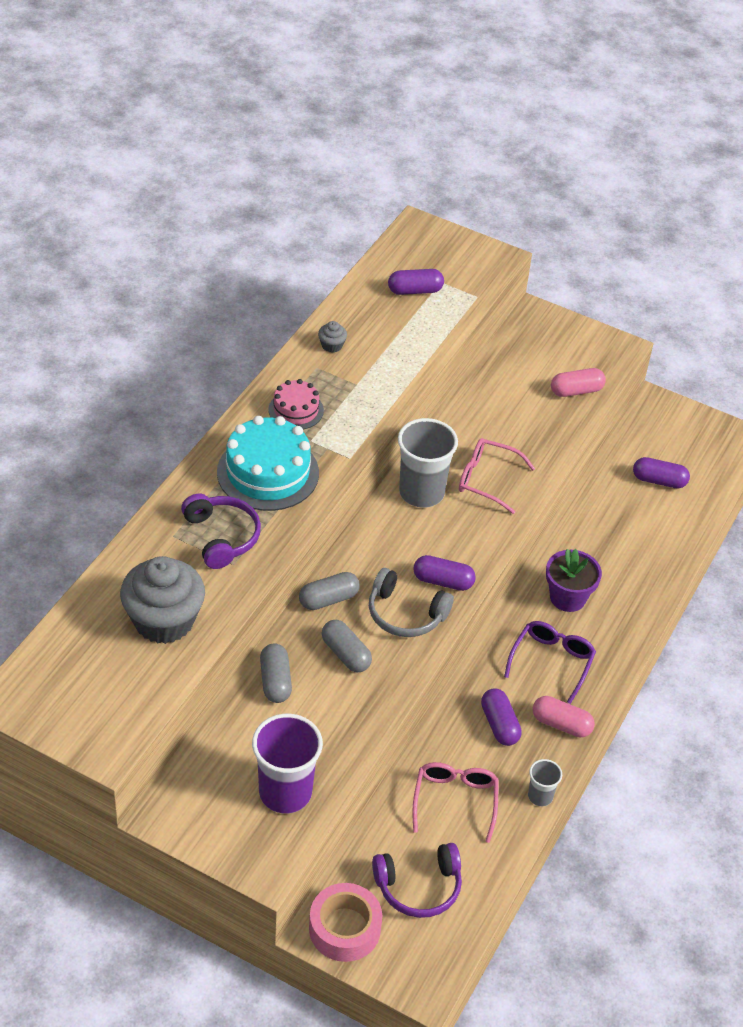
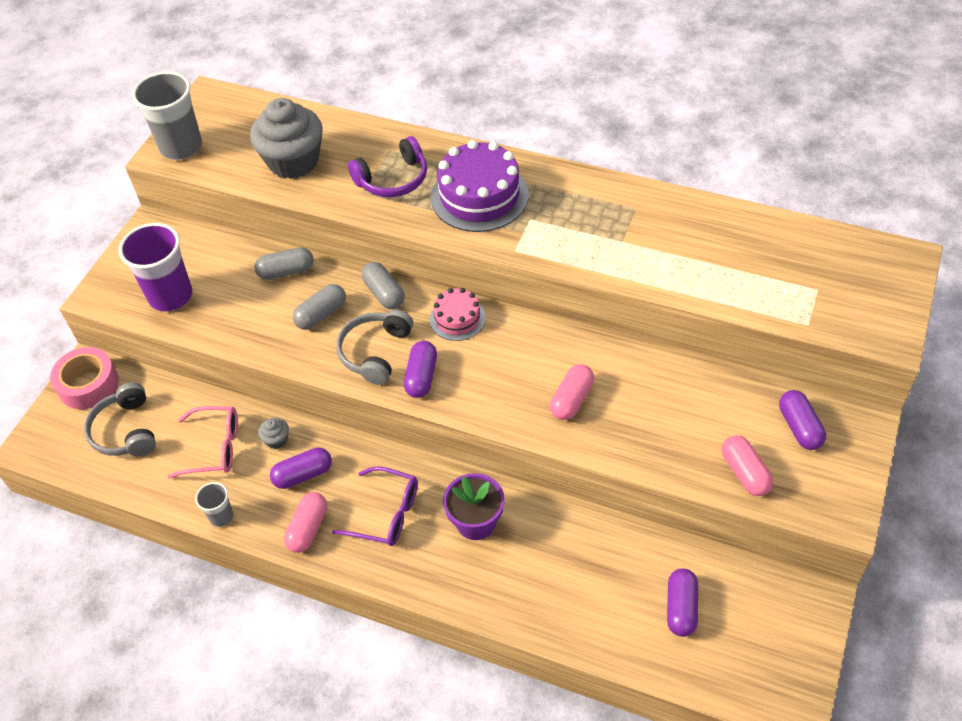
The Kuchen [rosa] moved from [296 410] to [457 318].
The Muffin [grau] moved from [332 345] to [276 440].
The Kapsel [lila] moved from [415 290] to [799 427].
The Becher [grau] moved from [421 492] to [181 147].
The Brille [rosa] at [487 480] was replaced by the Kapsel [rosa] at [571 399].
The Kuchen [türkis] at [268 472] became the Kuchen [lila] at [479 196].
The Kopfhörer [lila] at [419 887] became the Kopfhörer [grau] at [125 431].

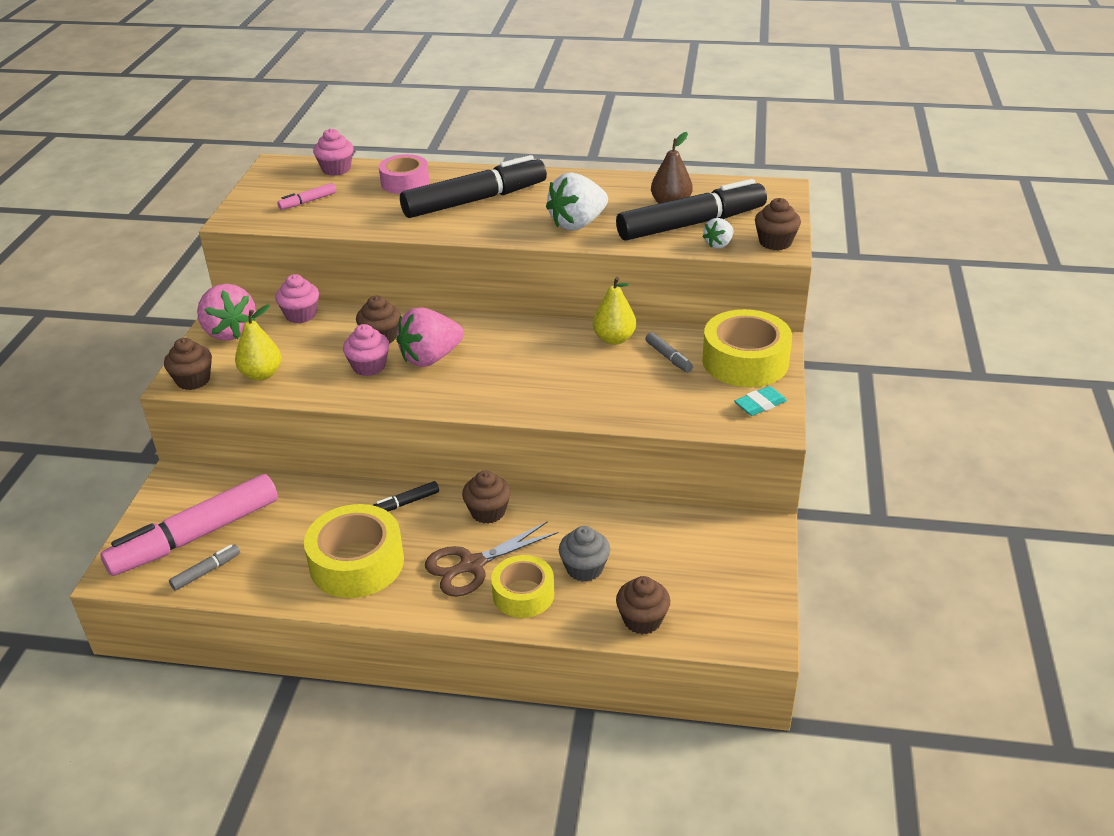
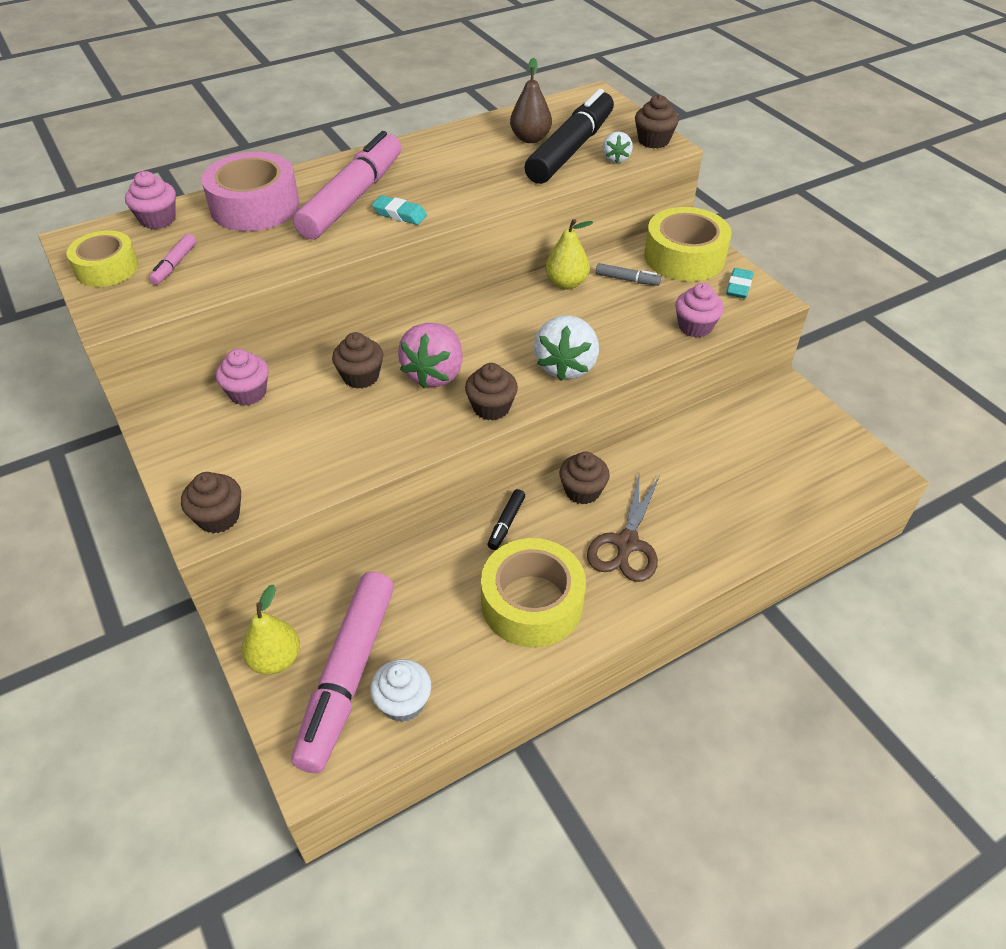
The Erdbeere [rosa] at [229 332] disappeared.
The Muffin [grau] at [584 568] disappeared.
The Radiergummi [türkis] at [399 214] appeared.
The Birne [gelb] moved from [261 374] to [275 659].
The Muffin [rosa] moved from [369 366] to [695 327].
The Klebeband [gelb] moved from [523 594] to [107 268].
The Erdbeere [weiß] moved from [577 224] to [566 366].
The Muffin [braun] moved from [642 620] to [491 407].
The Filzstift [grau] at [206 571] was replaced by the Muffin [weiß] at [403 702].
The Filzstift [schwarz] at [475 200] became the Filzstift [rosa] at [352 198].
The Klebeband [rosa] at [405 182] changed to 1.57 times the size.

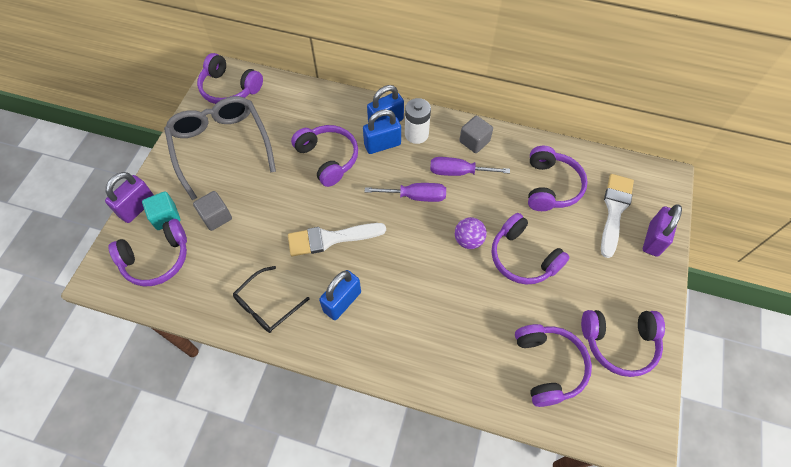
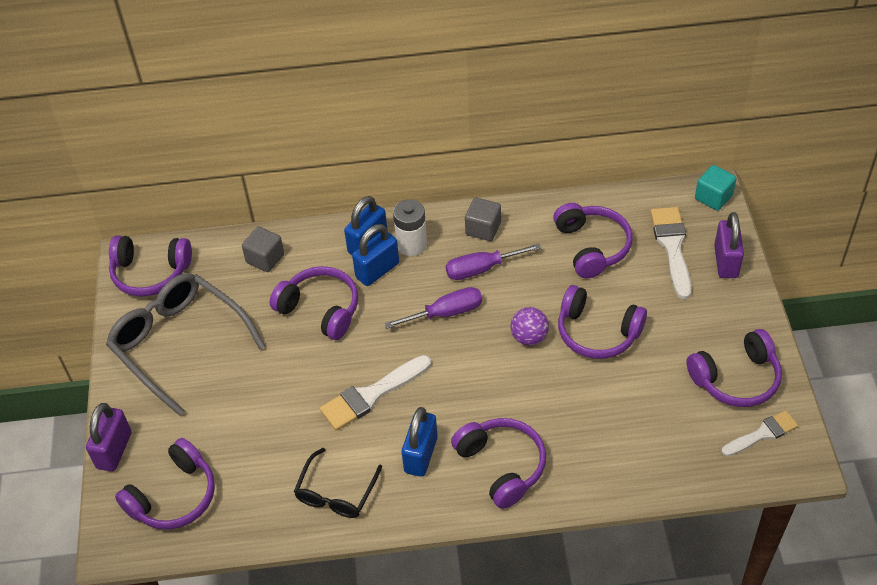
The Pinsel [weiß] at [762 434] appeared.
The Kubus [türkis] moved from [166 217] to [713 197].
The Kubus [grau] moved from [216 217] to [265 258].
The Kopfhörer [lila] moved from [548 366] to [501 466].

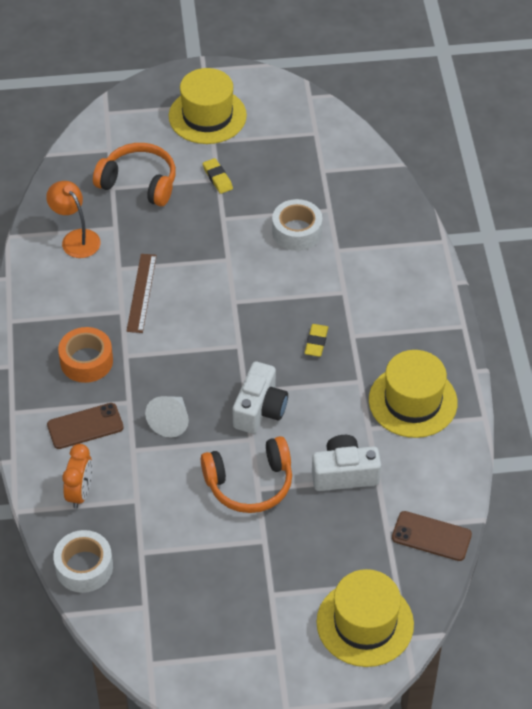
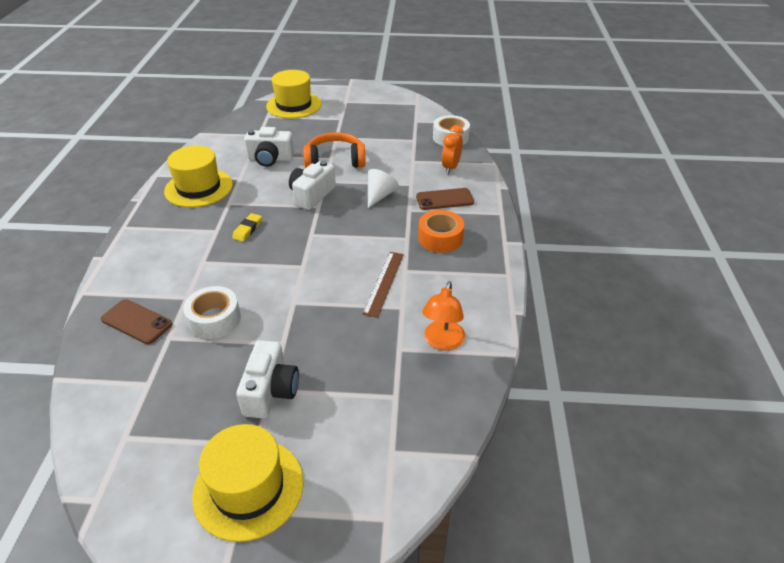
The Kopfhörer [orange] at [139 183] disappeared.
The Handy [braun] moved from [431 536] to [136 322].
The Radiergummi [gelb] at [217 178] was replaced by the Kamera [weiß] at [270 391].
The Lampe [orange] at [76 238] turned 45 degrees clockwise.

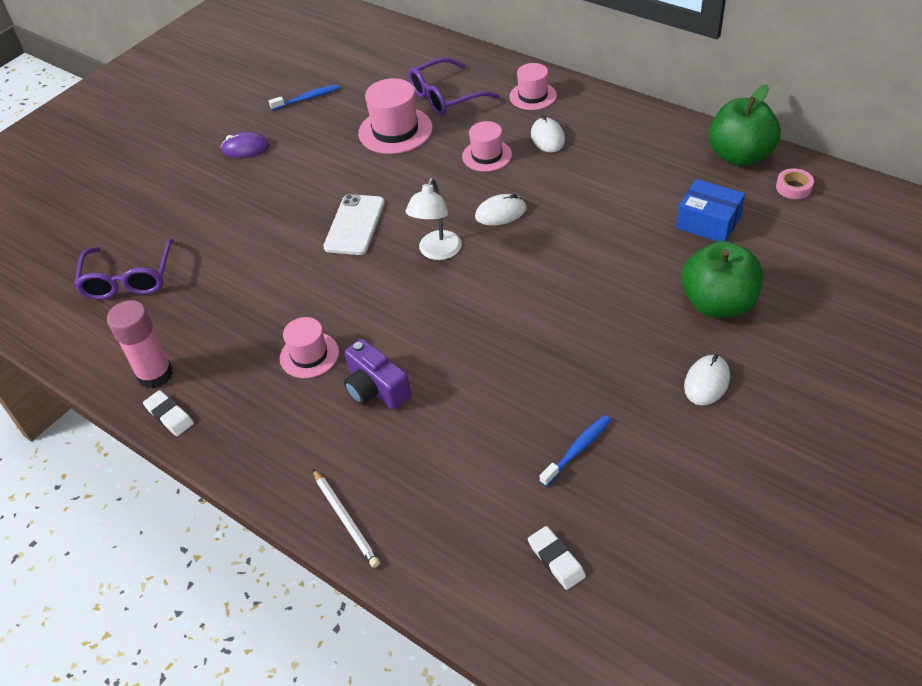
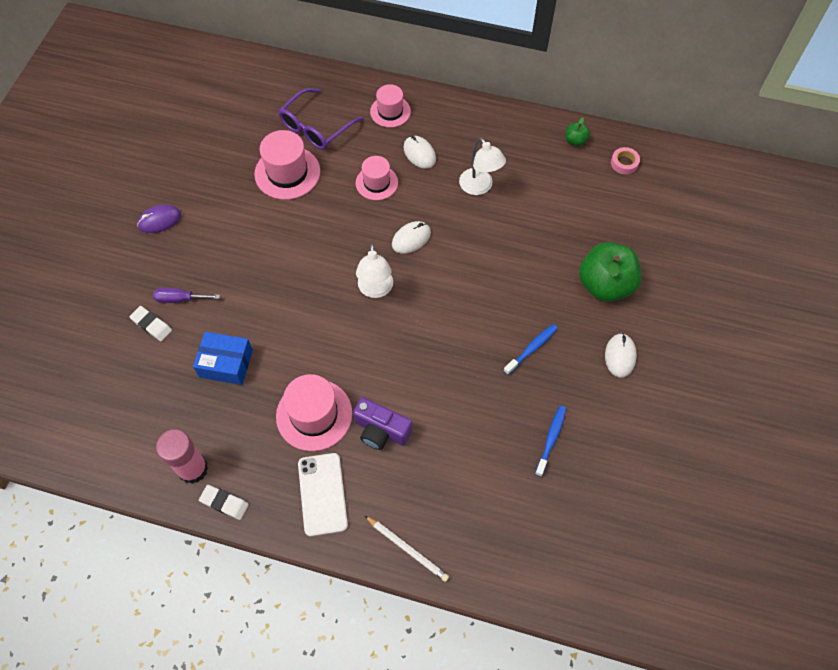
The Brille [lila] at [128 279] disappeared.
The Schraubenzieher [lila] at [180 299] appeared.
The Lampe [weiß] at [479 187] appeared.
The Zahnbürste [blau] moved from [307 98] to [532 348].
The Handy [weiß] moved from [354 225] to [322 494].
The Radiergummi [weiß] moved from [556 560] to [151 325].
The Schachtel [blau] moved from [708 222] to [226 363].
The Hut [rosa] at [309 355] changed to 1.55 times the size.
The Apfel [grün] at [739 156] changed to 0.44 times the size.

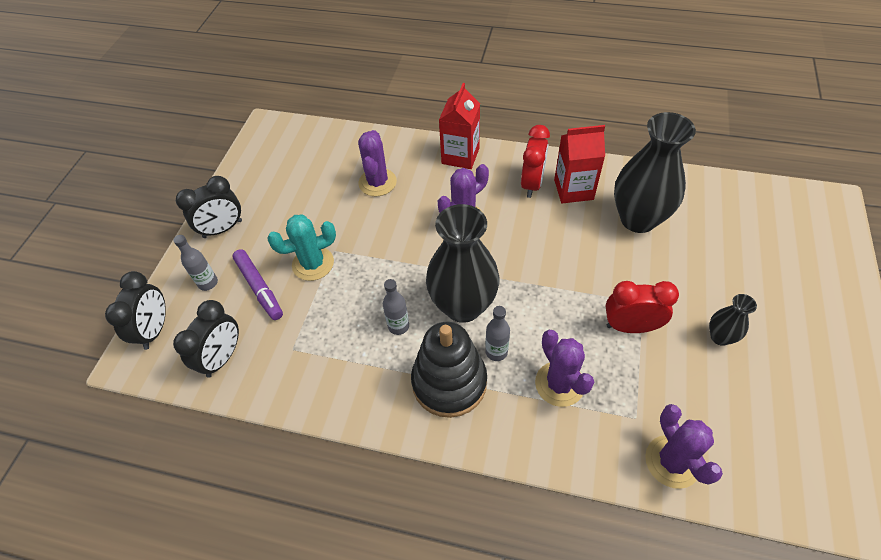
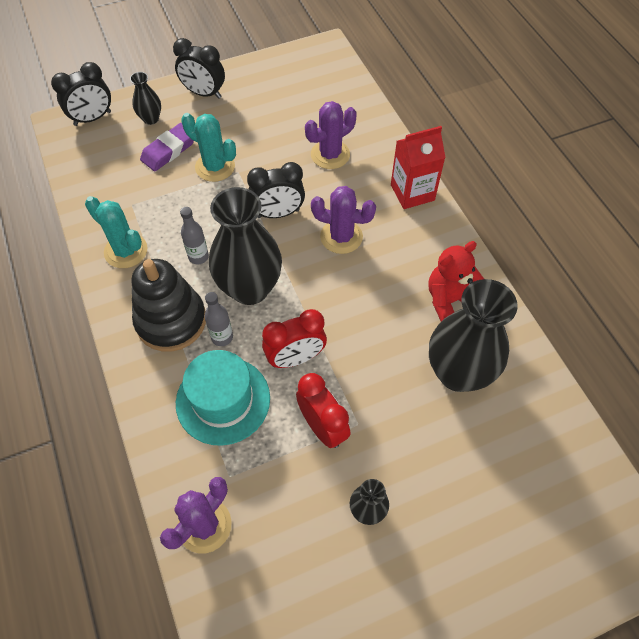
The Kaktus [türkis] at [126 251] appeared.
The Wecker [schwarz] moved from [222 357] to [278 213].
The Wecker [rot] moved from [532 184] to [295 358].
The Flasche [grau] at [208 283] was replaced by the Vase [schwarz] at [151 119].
The Filzstift [lila] at [259 288] was replaced by the Radiergummi [lila] at [169 150].
The Kaktus [lila] at [559 384] was replaced by the Hut [türkis] at [223 400].
The Getränkekarton [rot] at [573 189] was replaced by the Teddybär [rot] at [449 300].

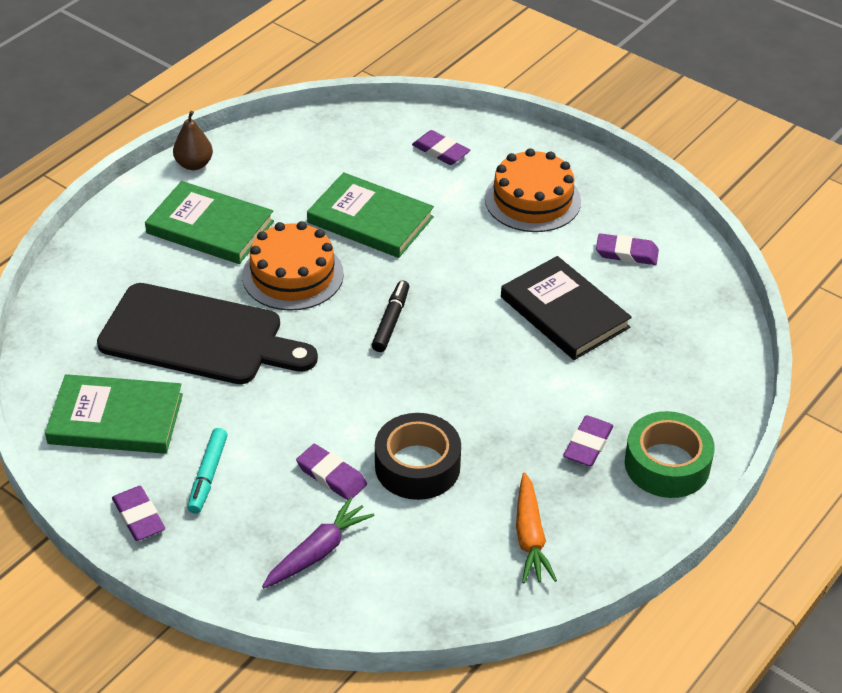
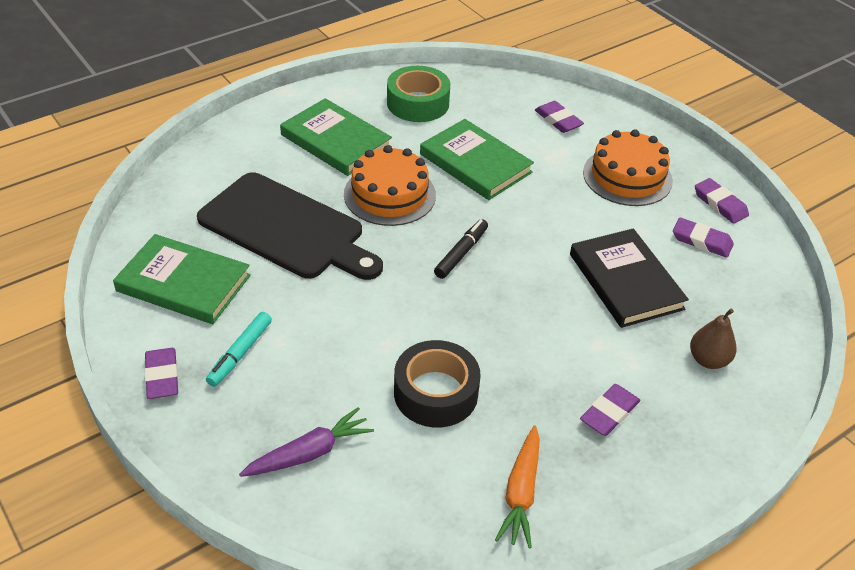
The Birne [braun] moved from [194 164] to [708 360].
The Radiergummi [lila] moved from [331 475] to [720 204].
The Klebeband [grün] moved from [667 464] to [418 103].

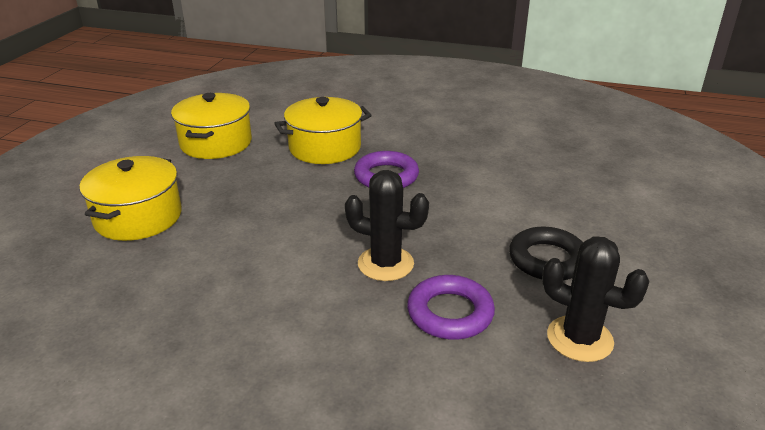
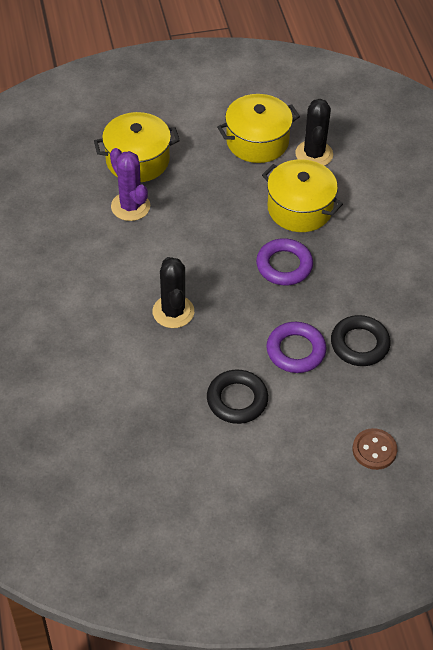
The Kaktus [lila] at [130 206] appeared.
The Ring [schwarz] at [359 344] appeared.
The Knopf [braun] at [374 450] appeared.
The Ring [lila] moved from [450 313] to [295 351].
The Kaktus [schwarz] moved from [579 339] to [314 154].

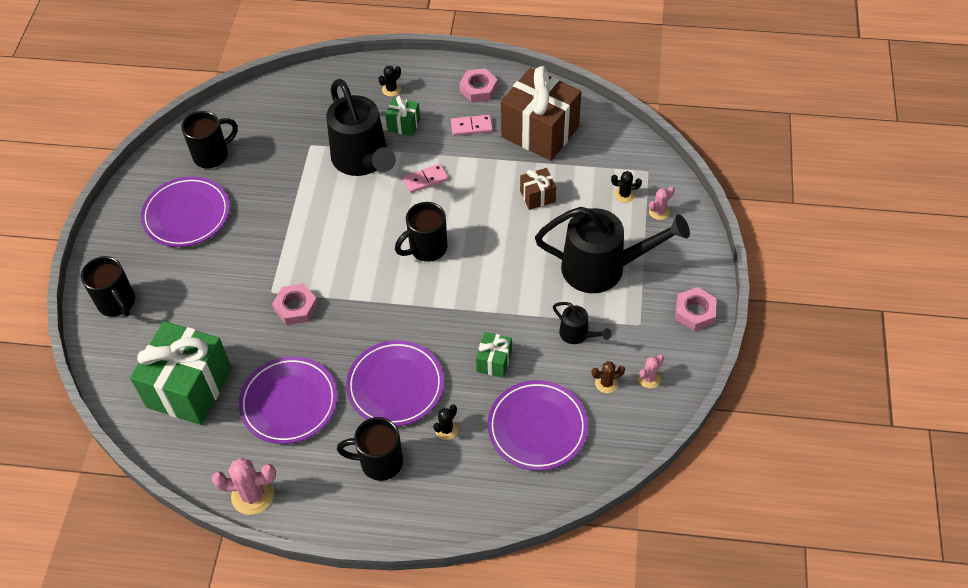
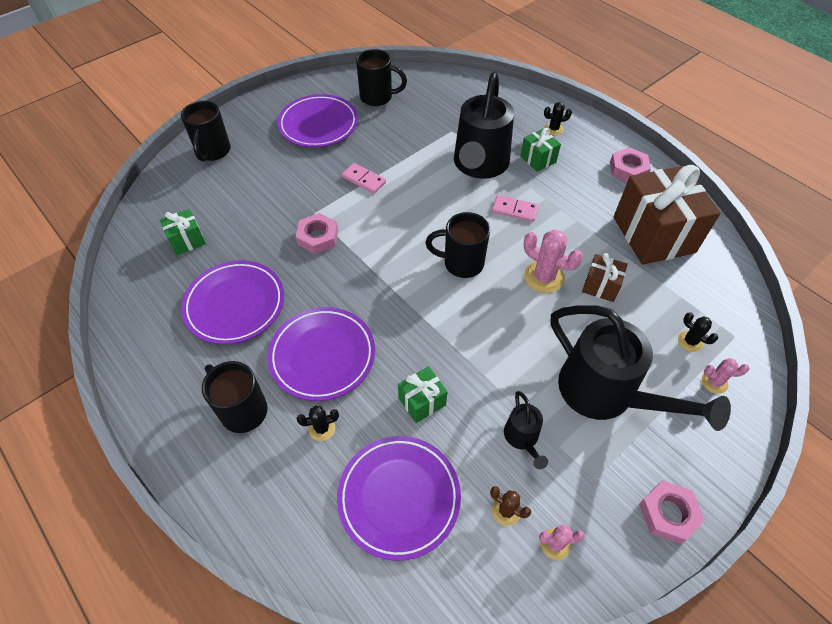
The Kaktus [rosa] moved from [252 495] to [544 277].
The Dominostein [rosa] moved from [471 127] to [364 180].
The Geschenk [grün] at [189 388] changed to 0.46 times the size.

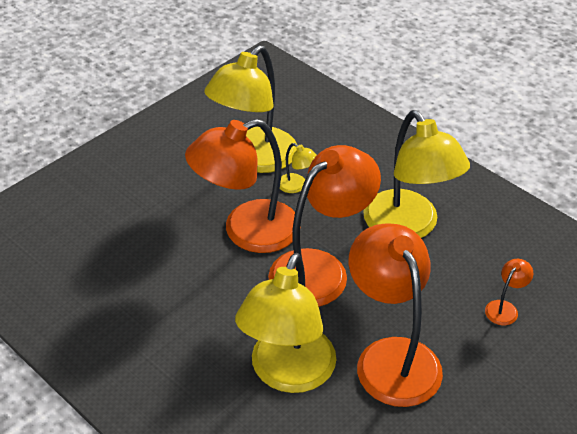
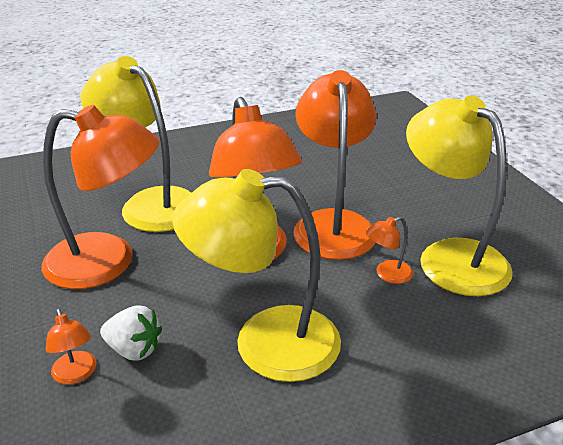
The Erdbeere [weiß] at [134 349] appeared.
The Lampe [gelb] at [296 186] became the Lampe [orange] at [387 274].

